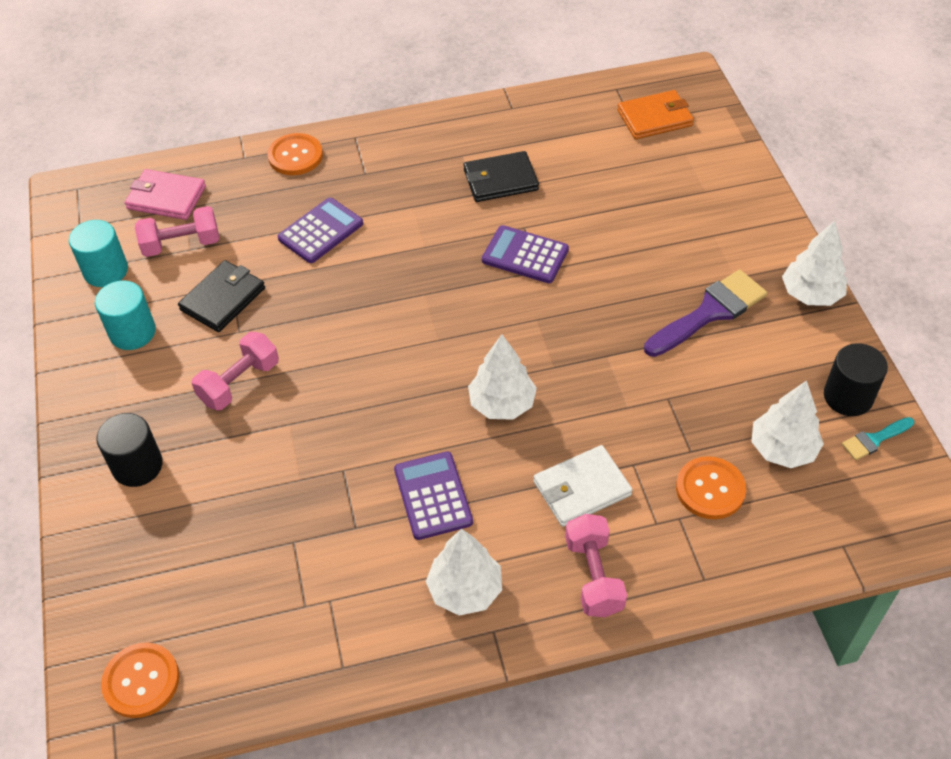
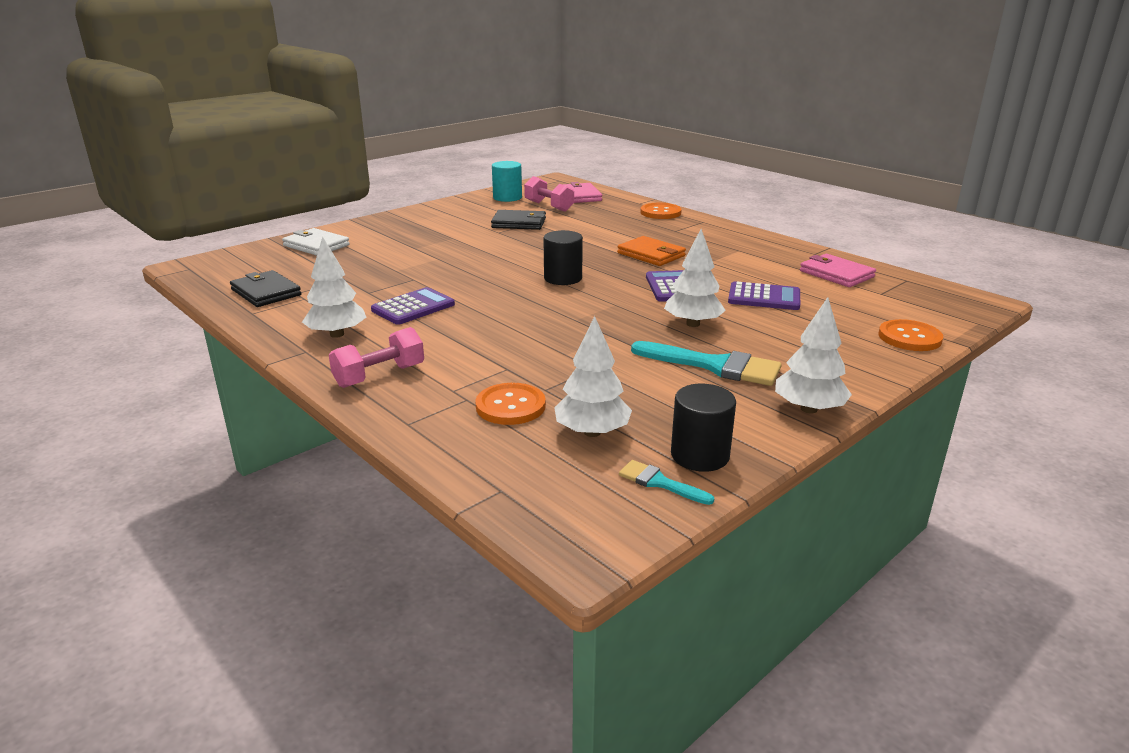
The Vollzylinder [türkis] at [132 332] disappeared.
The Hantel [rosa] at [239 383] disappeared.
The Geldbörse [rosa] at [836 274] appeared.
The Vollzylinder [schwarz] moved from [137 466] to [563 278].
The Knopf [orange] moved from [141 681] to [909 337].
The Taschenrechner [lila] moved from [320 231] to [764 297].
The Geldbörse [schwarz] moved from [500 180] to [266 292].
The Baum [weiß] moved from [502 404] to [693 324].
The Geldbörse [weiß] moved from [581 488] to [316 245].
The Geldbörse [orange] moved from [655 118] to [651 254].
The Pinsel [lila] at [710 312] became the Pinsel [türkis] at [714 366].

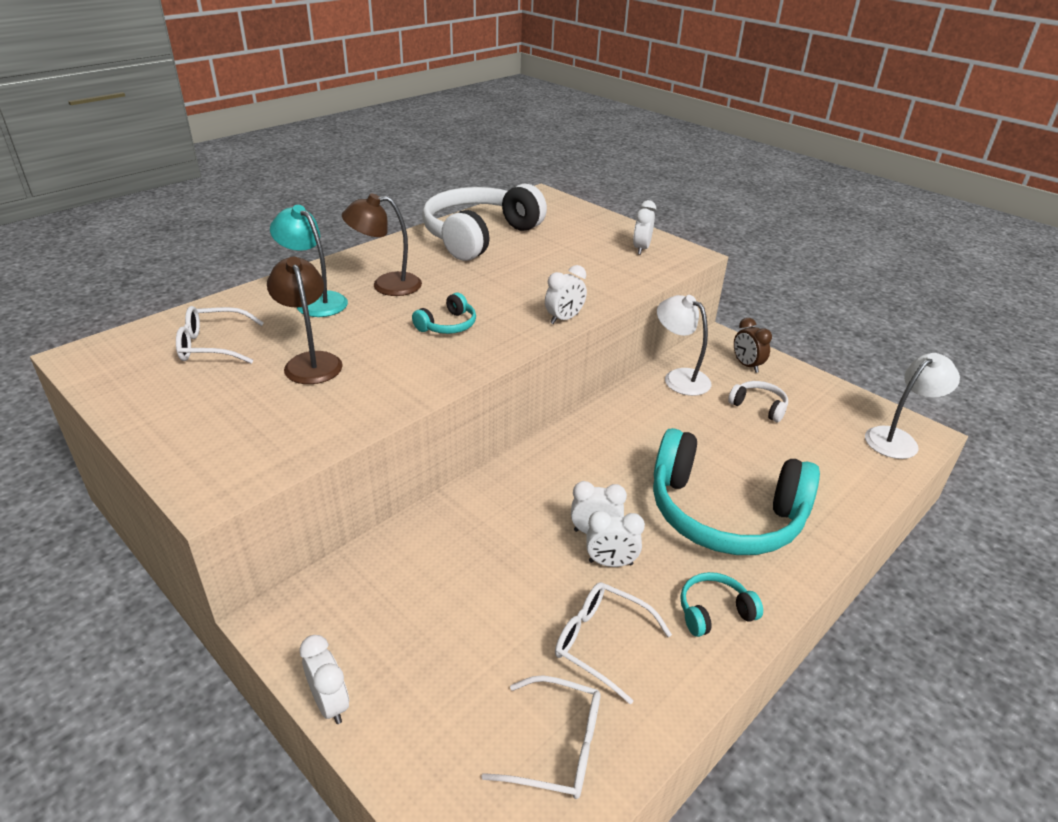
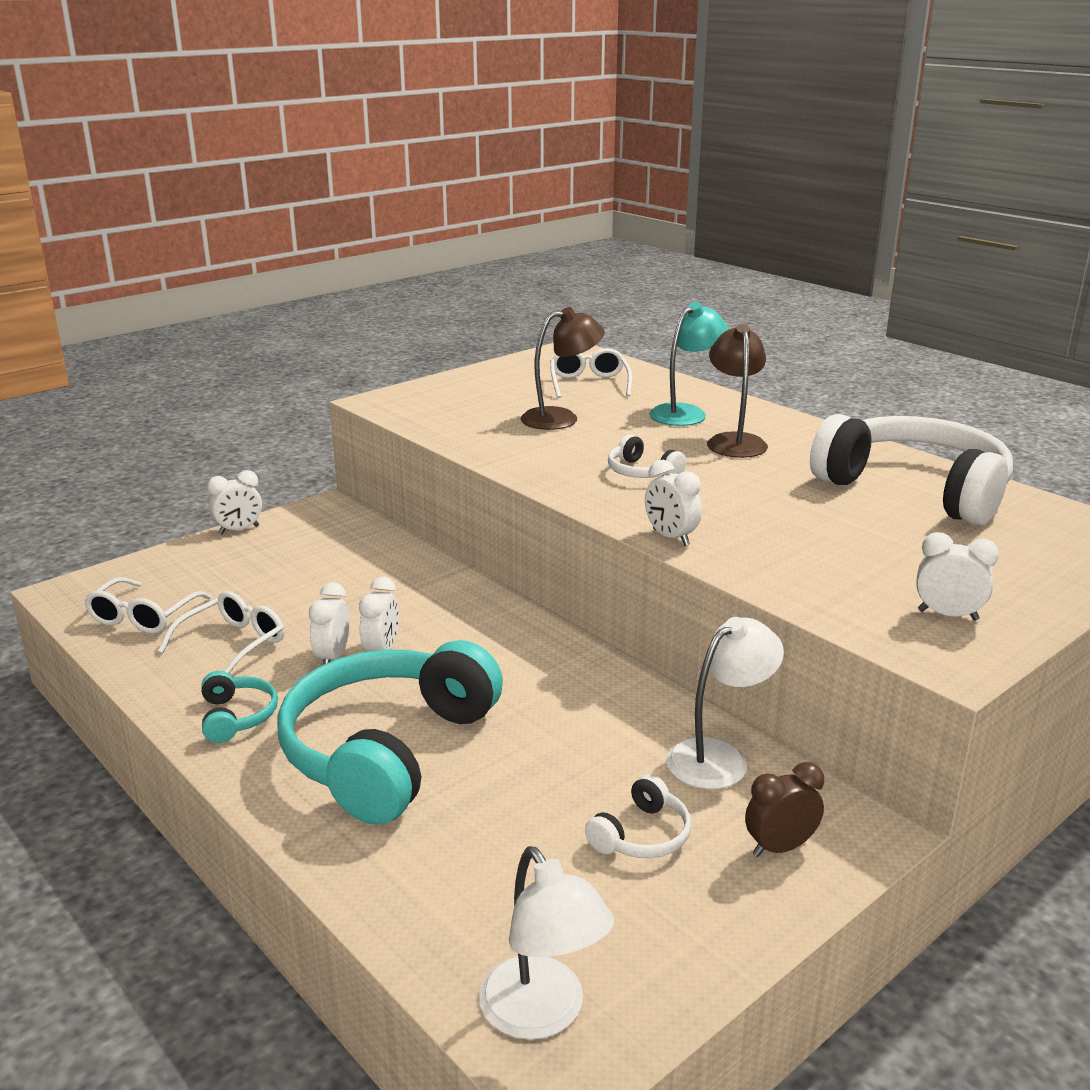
The Kopfhörer [türkis] at [448 325] became the Kopfhörer [weiß] at [642 472].

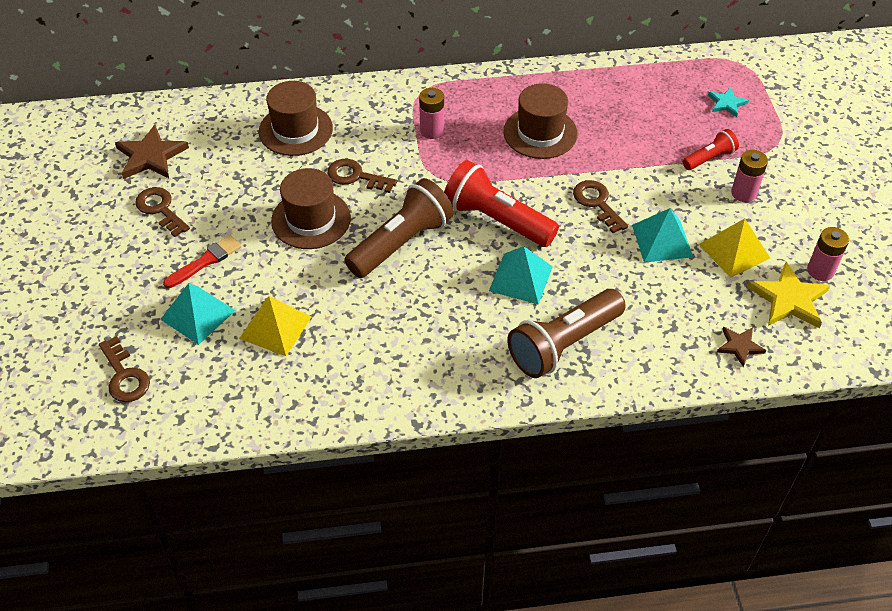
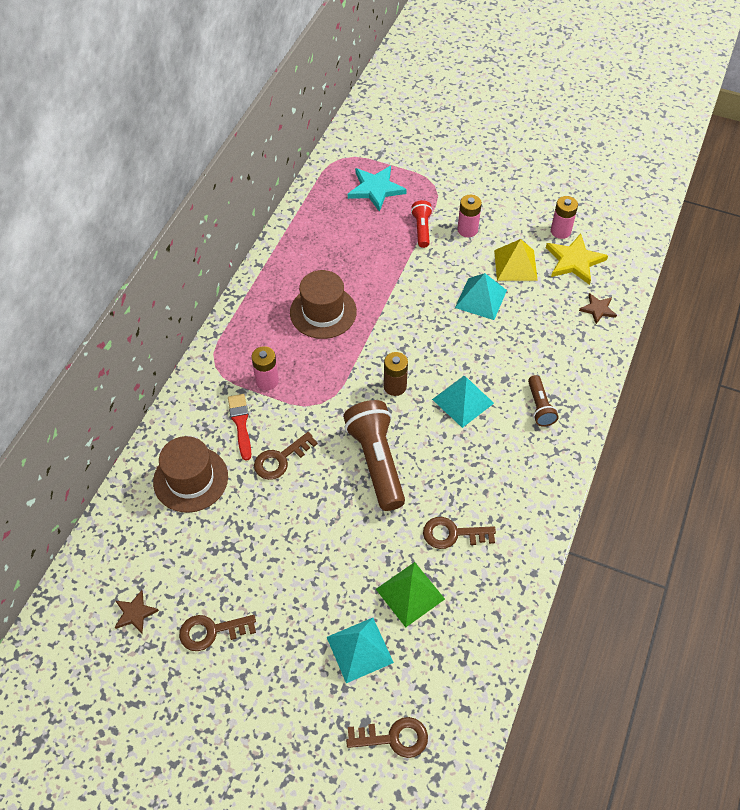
The Hut [braun] at [311 219] disappeared.
The Pinsel [rot] moved from [205 261] to [241 424].
The Schlüssel [braun] moved from [597 203] to [452 534].
The Taschenlampe [rot] at [496 220] was replaced by the Batterie [braun] at [395 386].
The Pyramide [gelb] at [275 327] became the Pyramide [grün] at [410 594].
The Stern [braun] at [151 156] changed to 0.58 times the size.
The Taschenlampe [braun] at [563 344] changed to 0.52 times the size.
The Stern [türkis] at [726 103] changed to 1.74 times the size.

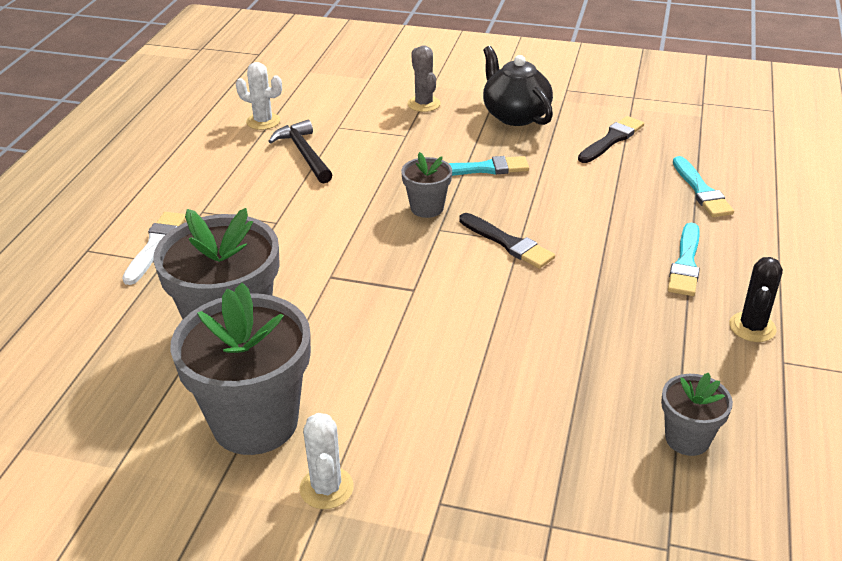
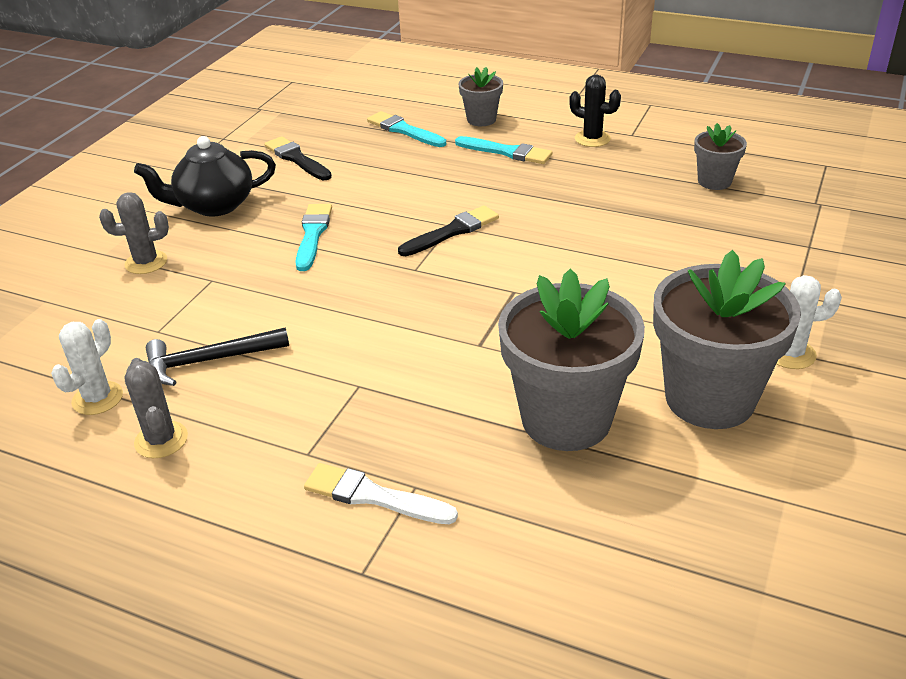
The Kaktus [grau] at [161 440] appeared.
The Blumentopf [grau] moved from [427 208] to [481 119].
The Pinsel [türkis] at [701 191] turned 135 degrees counterclockwise.

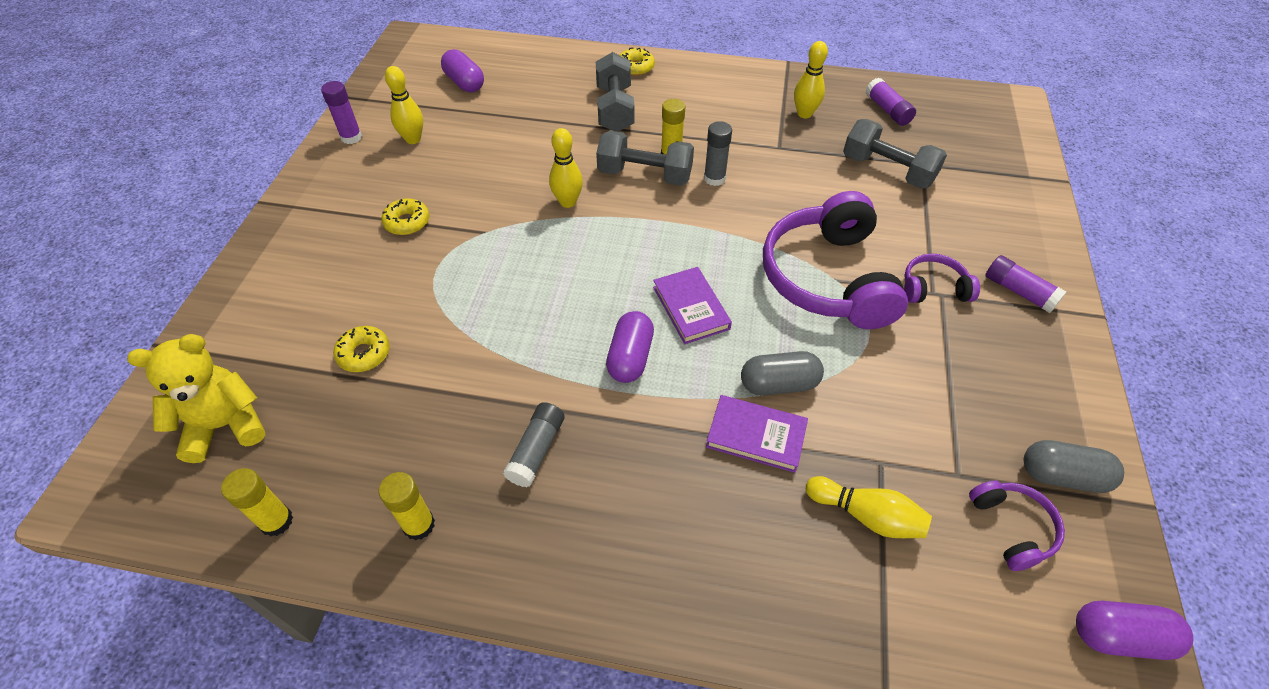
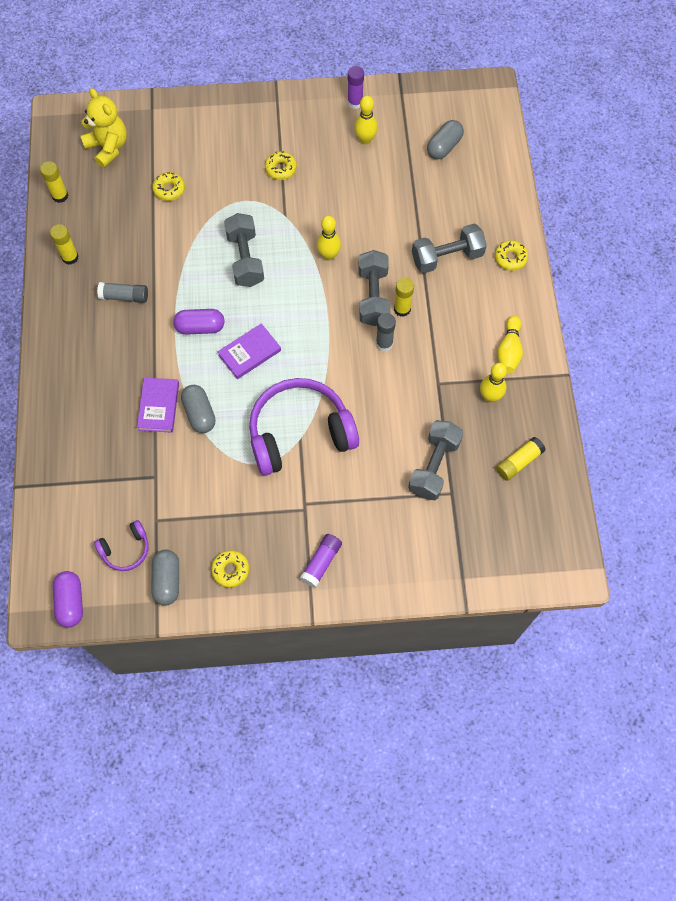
The Kopfhörer [lila] at [933 288] disappeared.
The Donut [gelb] at [230 570] appeared.
The Hantel [grau] at [245 259] appeared.
The Bowlingkegel [gelb] moved from [866 515] to [509 351].
The Kapsel [lila] at [464 83] became the Kapsel [grau] at [444 147].
The Klebestift [lila] at [887 110] became the Klebestift [gelb] at [519 462].

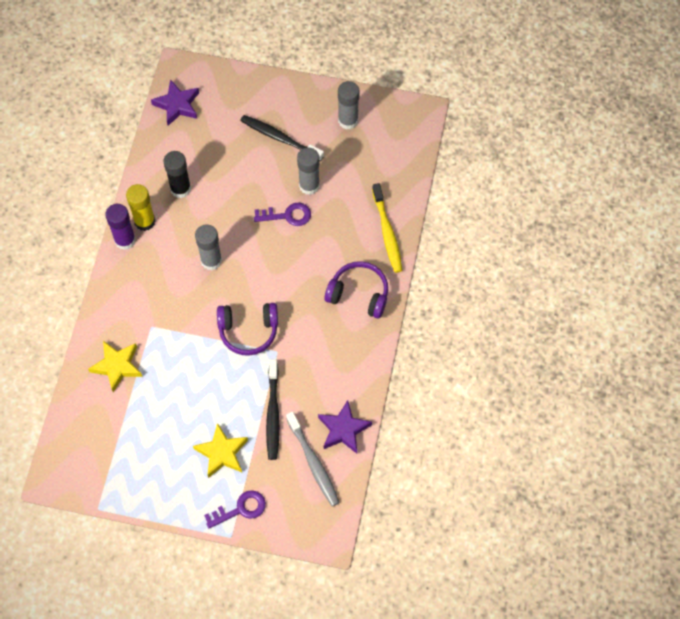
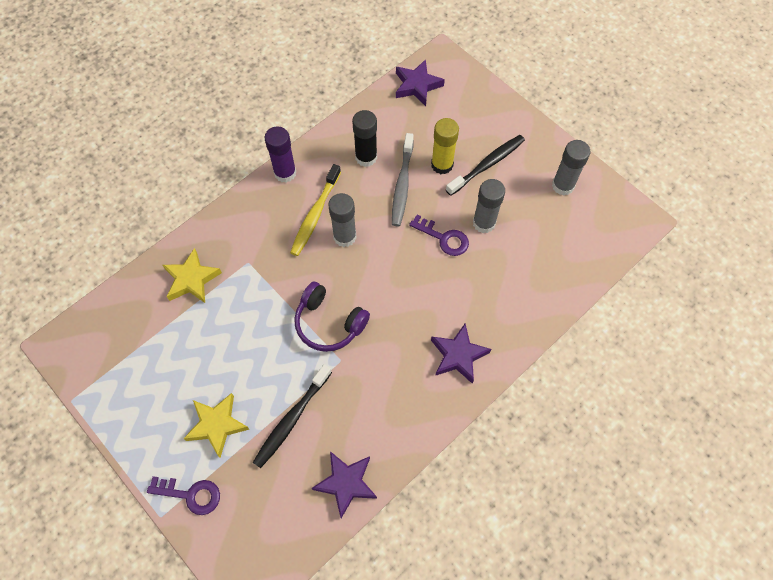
The Klebestift [gelb] moved from [144 221] to [442 165].
The Zahnbürste [grau] moved from [313 463] to [402 185].
The Zahnbürste [gelb] moved from [387 232] to [315 215].
The Kopfhörer [lila] at [359 294] was replaced by the Stern [lila] at [458 355].
The Zahnbürste [schwarz] at [279 138] turned 75 degrees clockwise.

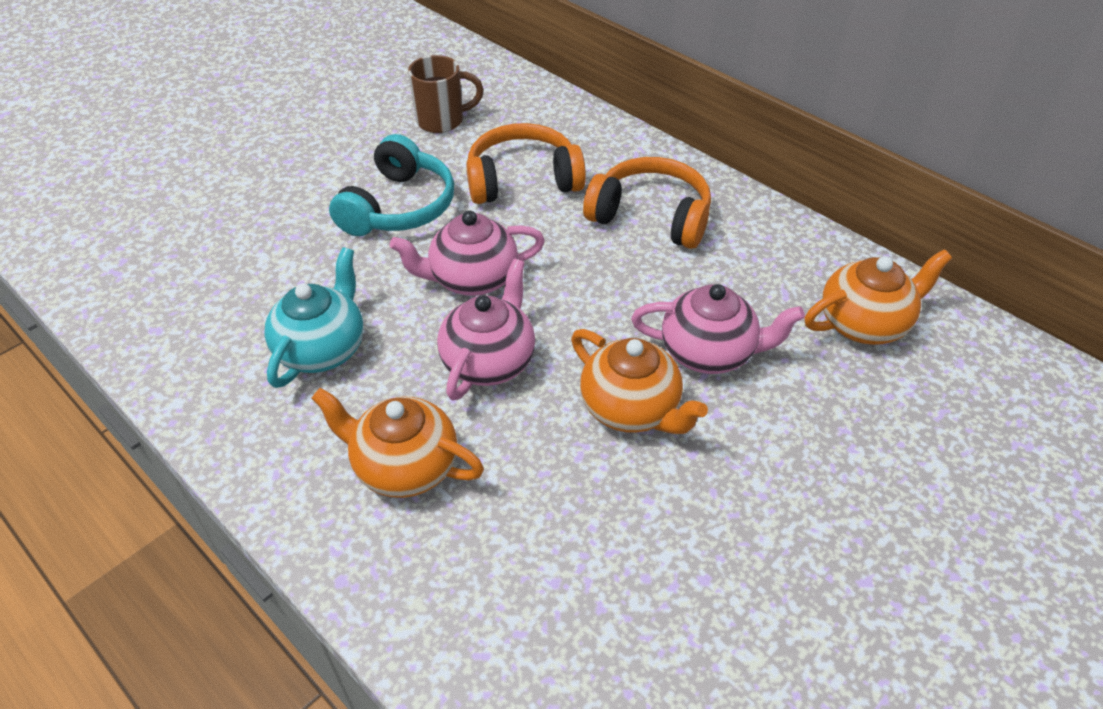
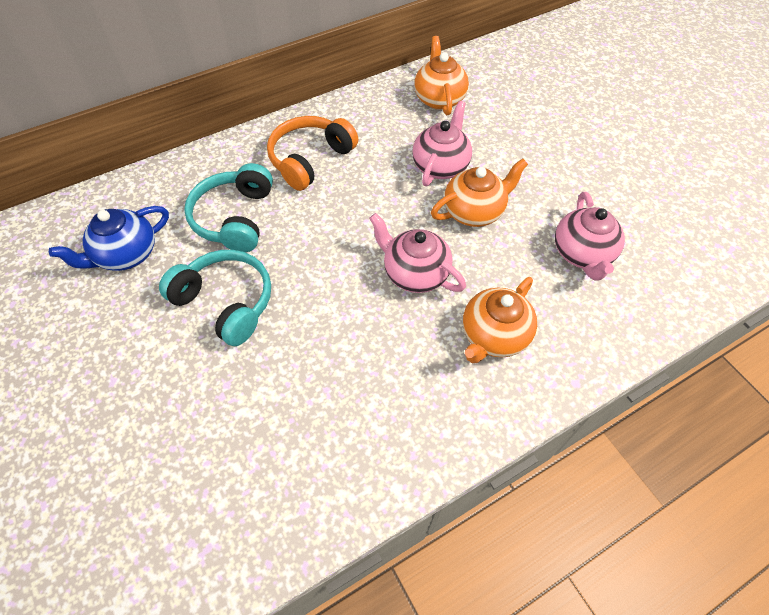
The Teekanne [türkis] at [323 349] disappeared.
The Teekanne [rosa] moved from [472 279] to [582 254].
The Tasse [braun] at [442 121] was replaced by the Teekanne [blau] at [126 255].
The Kopfhörer [orange] at [523 180] became the Kopfhörer [türkis] at [235 218].

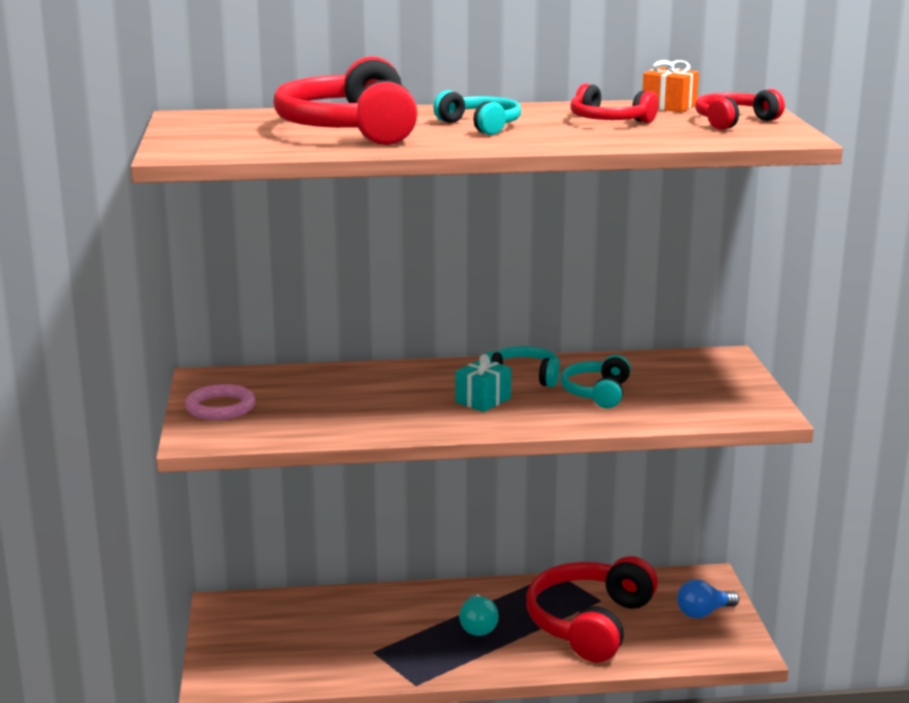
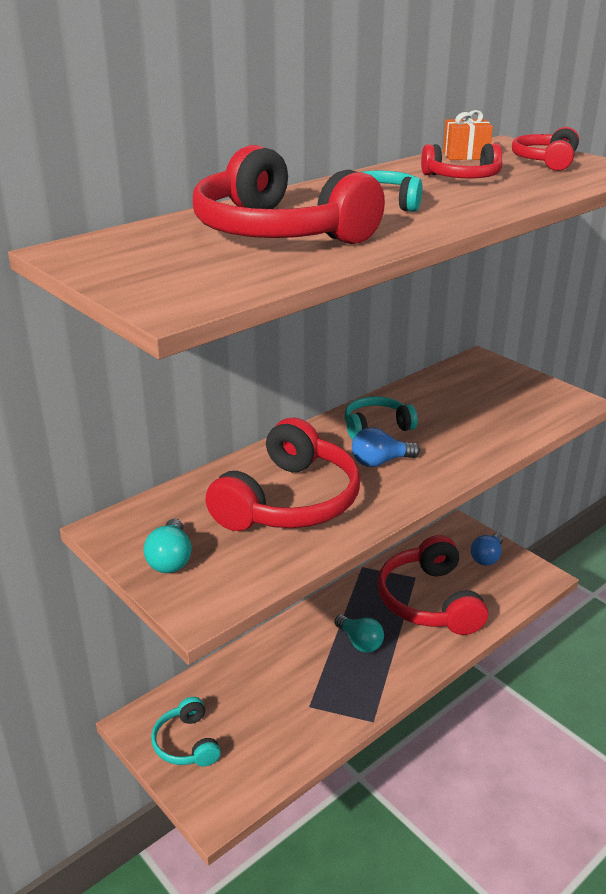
The Kopfhörer [rot] at [289 501] appeared.
The Kopfhörer [türkis] moved from [597 393] to [187 743].
The Ring [rosa] at [220 407] was replaced by the Glühbirne [türkis] at [170 559].
The Geschenk [türkis] at [483 400] was replaced by the Glühbirne [blau] at [380 462].

